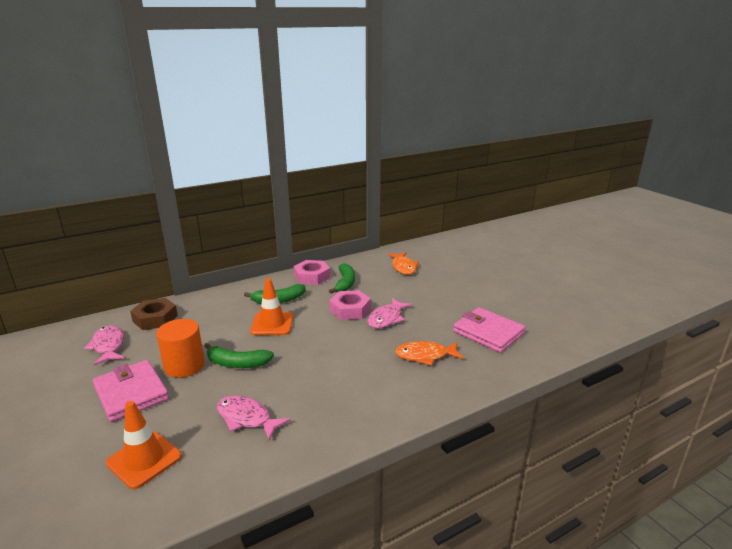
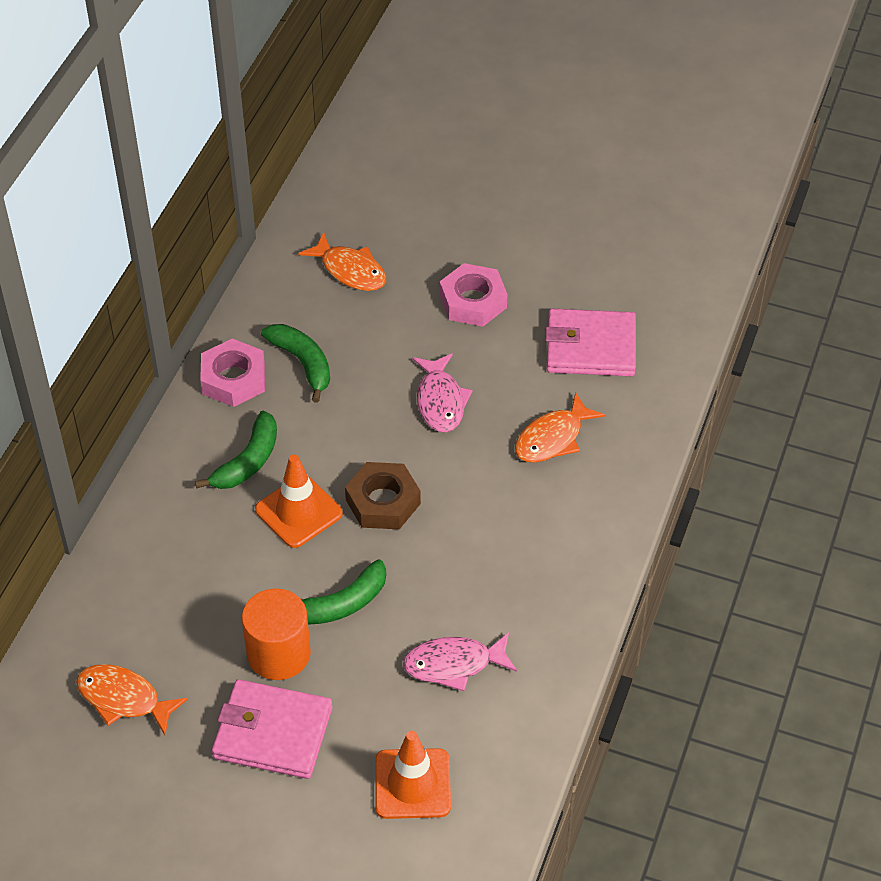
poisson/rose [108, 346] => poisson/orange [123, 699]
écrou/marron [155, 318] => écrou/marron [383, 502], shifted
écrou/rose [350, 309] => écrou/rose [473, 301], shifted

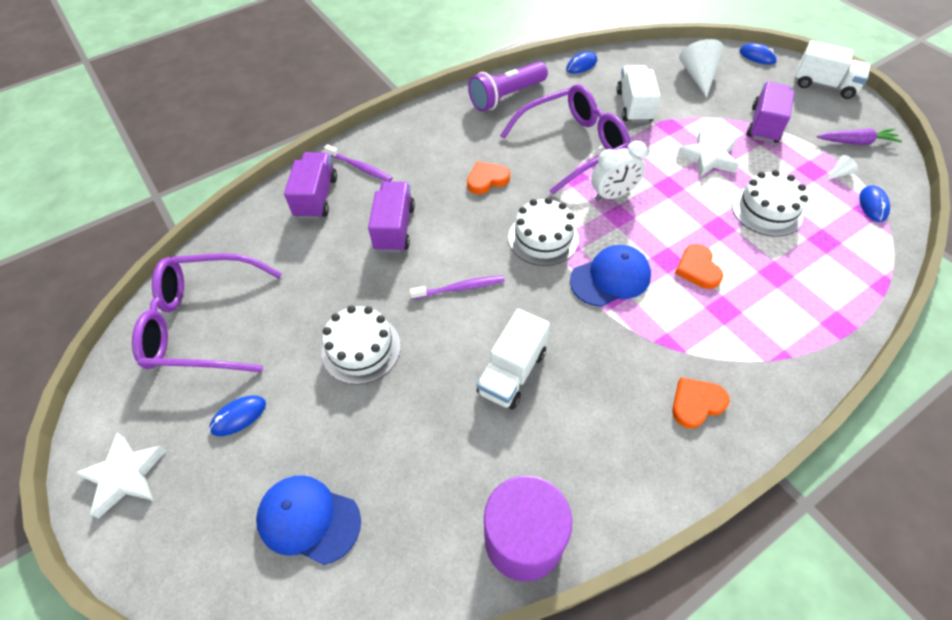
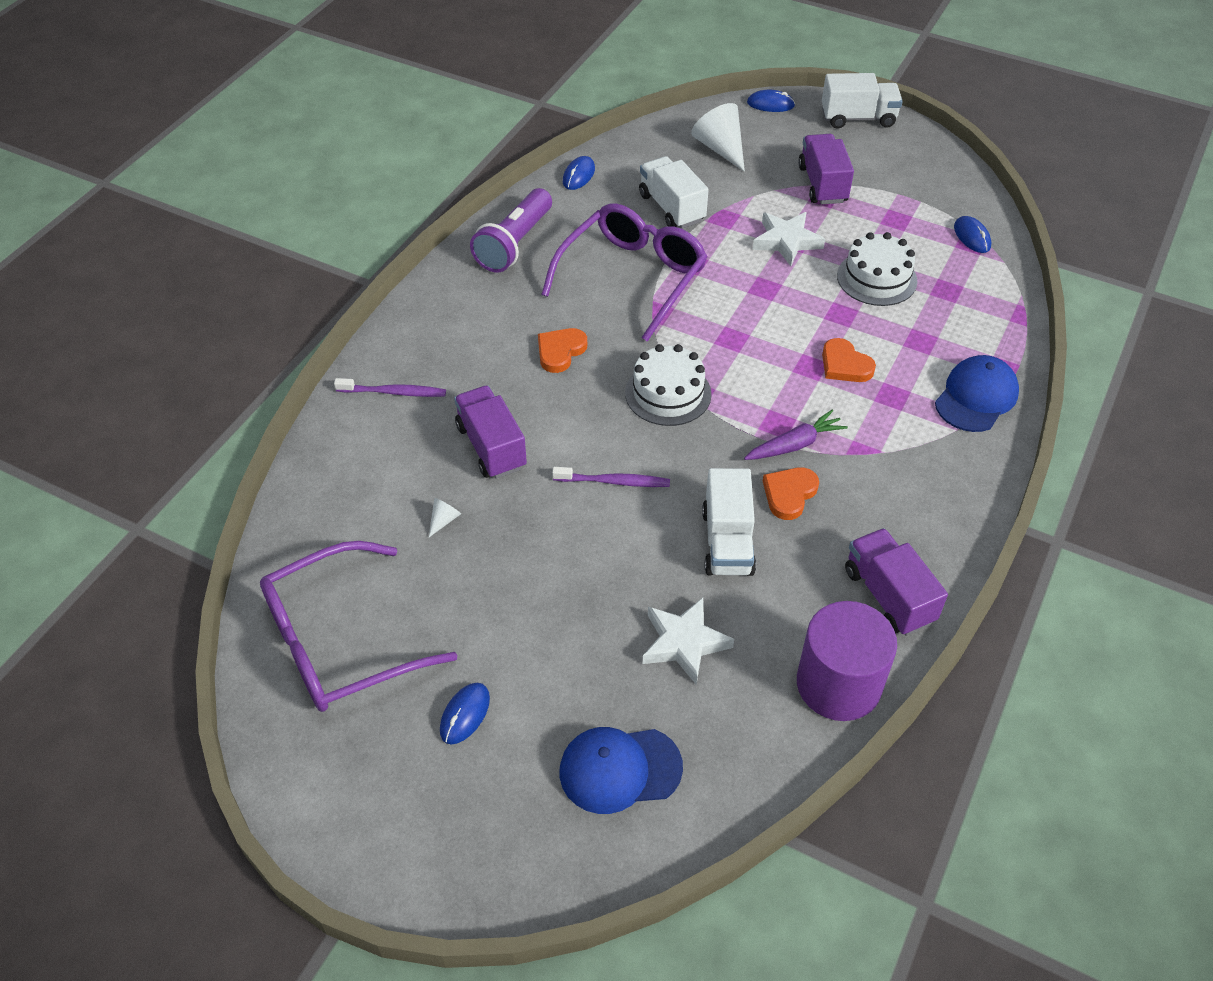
cône/blanc [839, 173] => cône/blanc [444, 520], shifted
brosse à dents/violet [460, 288] => brosse à dents/violet [614, 482], 45 degrees clockwise
étoile/blanc [125, 476] => étoile/blanc [684, 643], shifted
carotte/violet [856, 142] => carotte/violet [795, 445], shifted
cœur/orange [696, 403] => cœur/orange [789, 494], shifted
camion/violet [316, 197] => camion/violet [888, 596], shifted
casquette/bleu [610, 278] => casquette/bleu [976, 397], shifted
gâteau/blanc [361, 349] => nothing
réveil/blanc [613, 195] => nothing

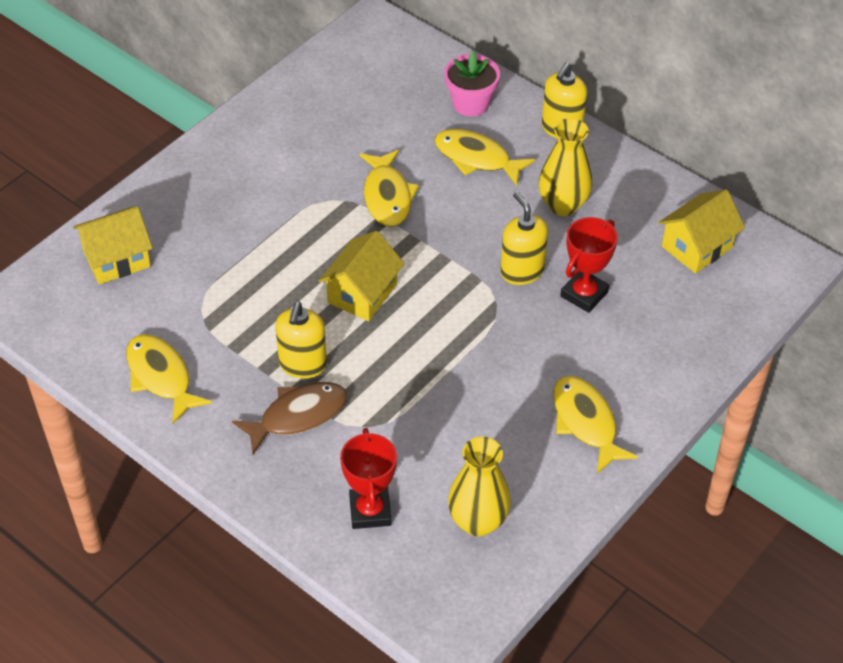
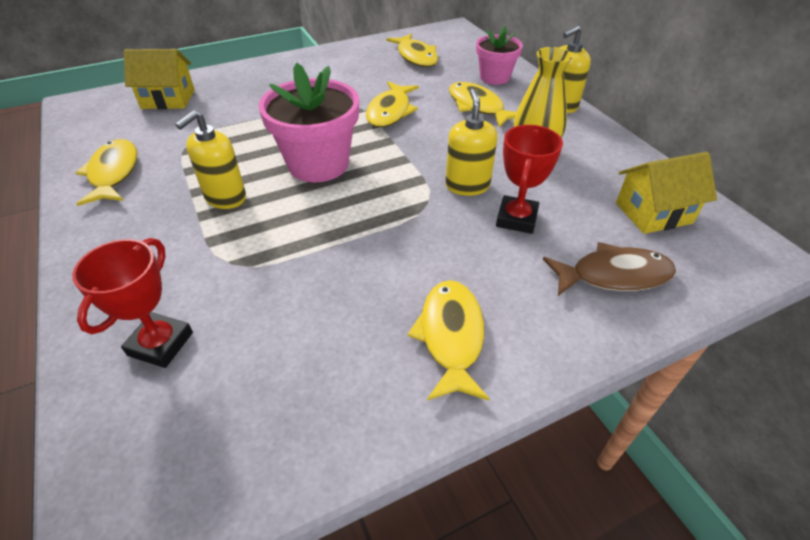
maison/jaune [362, 294] => pot de fleurs/rose [318, 164]
nothing => poisson/jaune [416, 57]
trophée/rouge [584, 294] => trophée/rouge [516, 219], 45 degrees counterclockwise
poisson/marron [298, 416] => poisson/marron [613, 275], shifted
vase/jaune [478, 521] => nothing

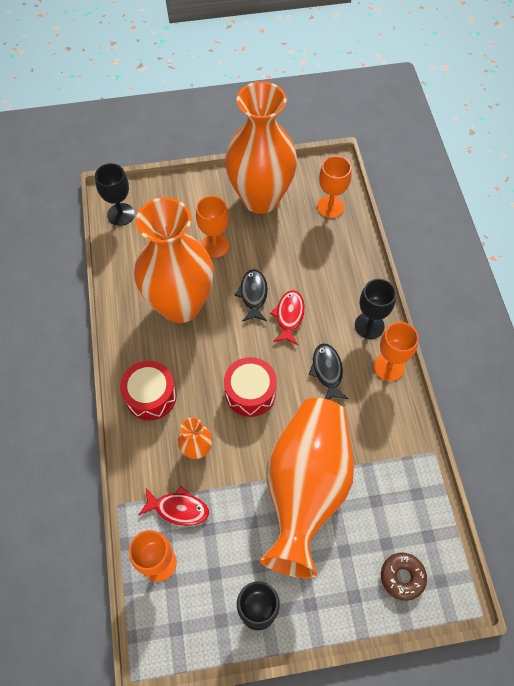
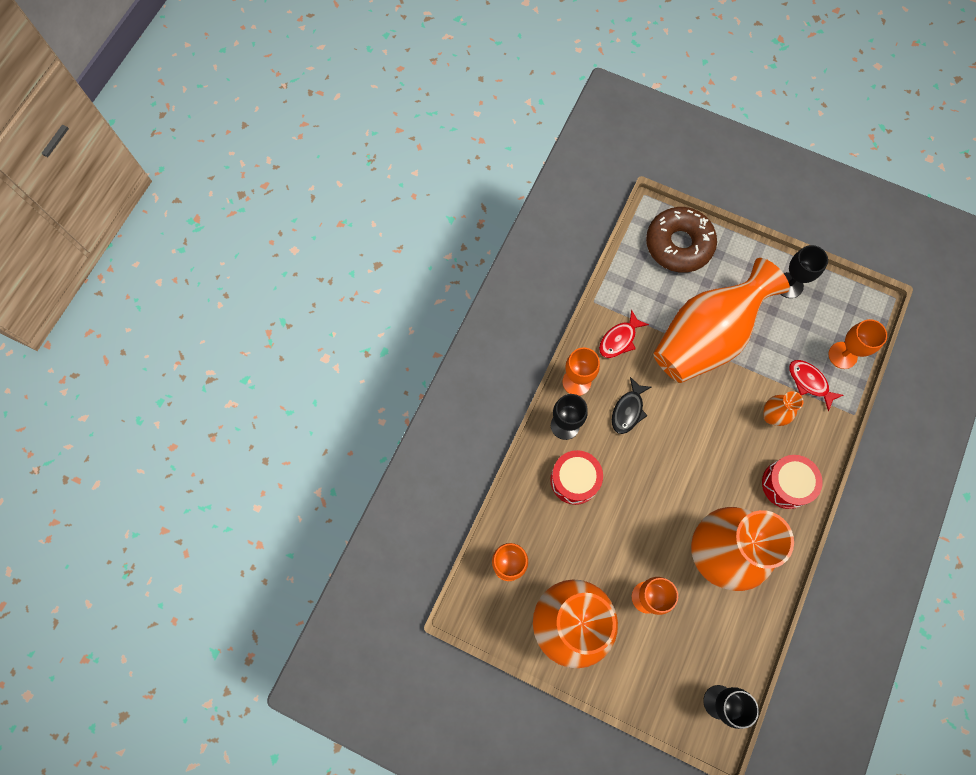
tambour/rouge [250, 392] => tambour/rouge [574, 480], shifted
poisson/rouge [289, 316] => poisson/rouge [619, 339], shifted
beignet/marron [402, 577] => beignet/marron [678, 244], x1.97
poisson/noir [253, 295] => nothing

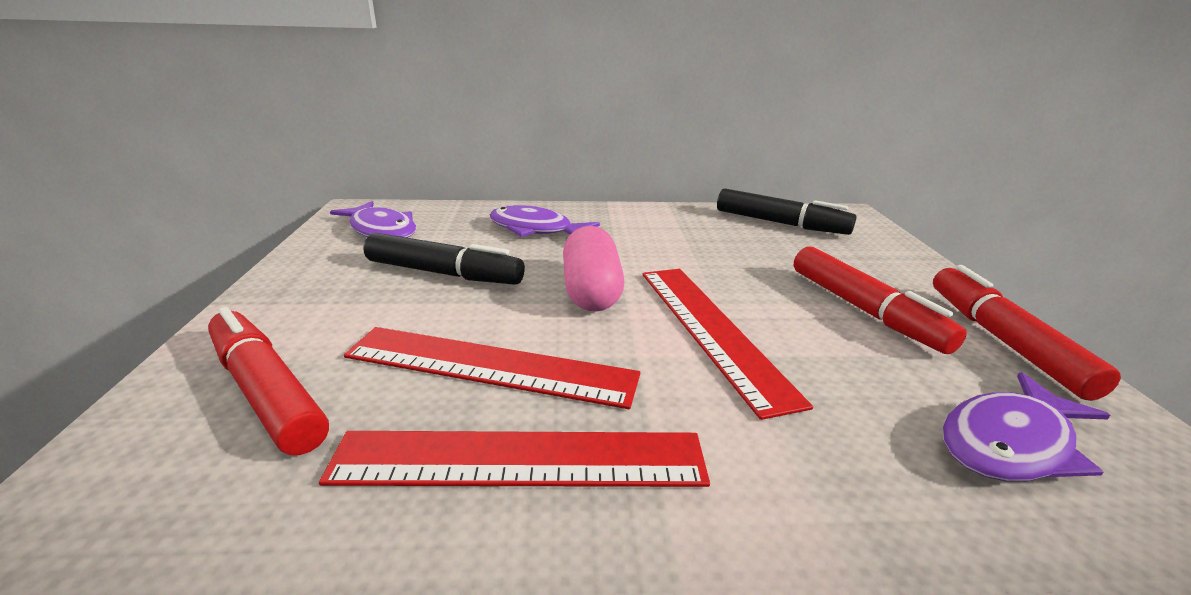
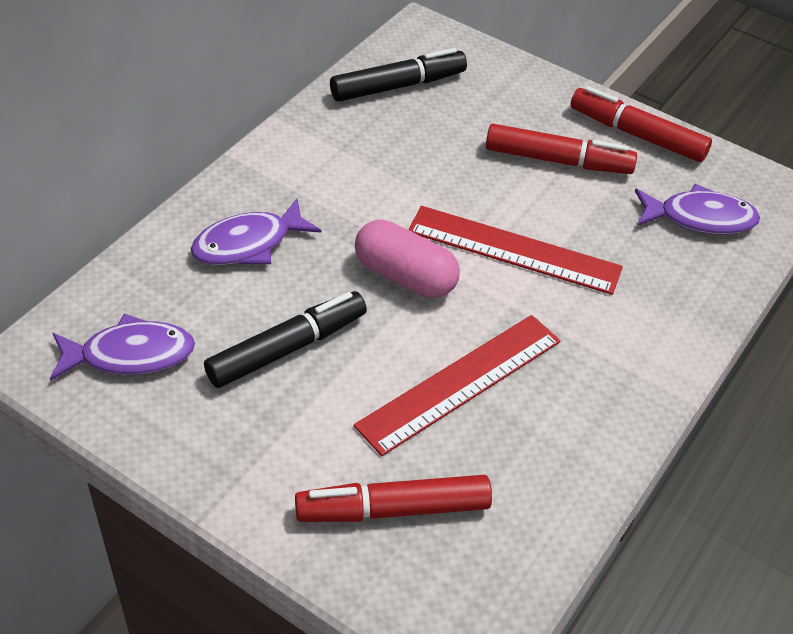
poisson/violet [1010, 442] => poisson/violet [700, 218], 90 degrees counterclockwise
règle/rouge [520, 459] => nothing

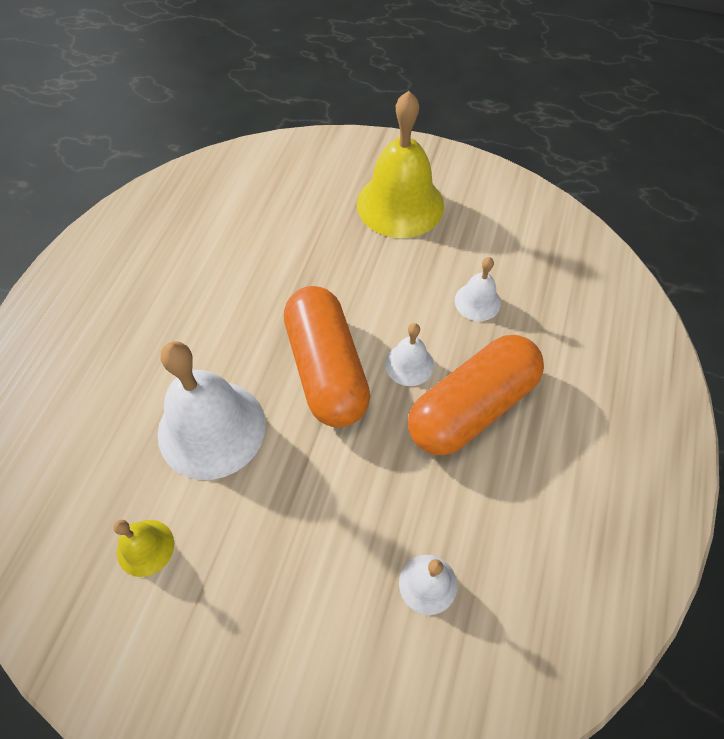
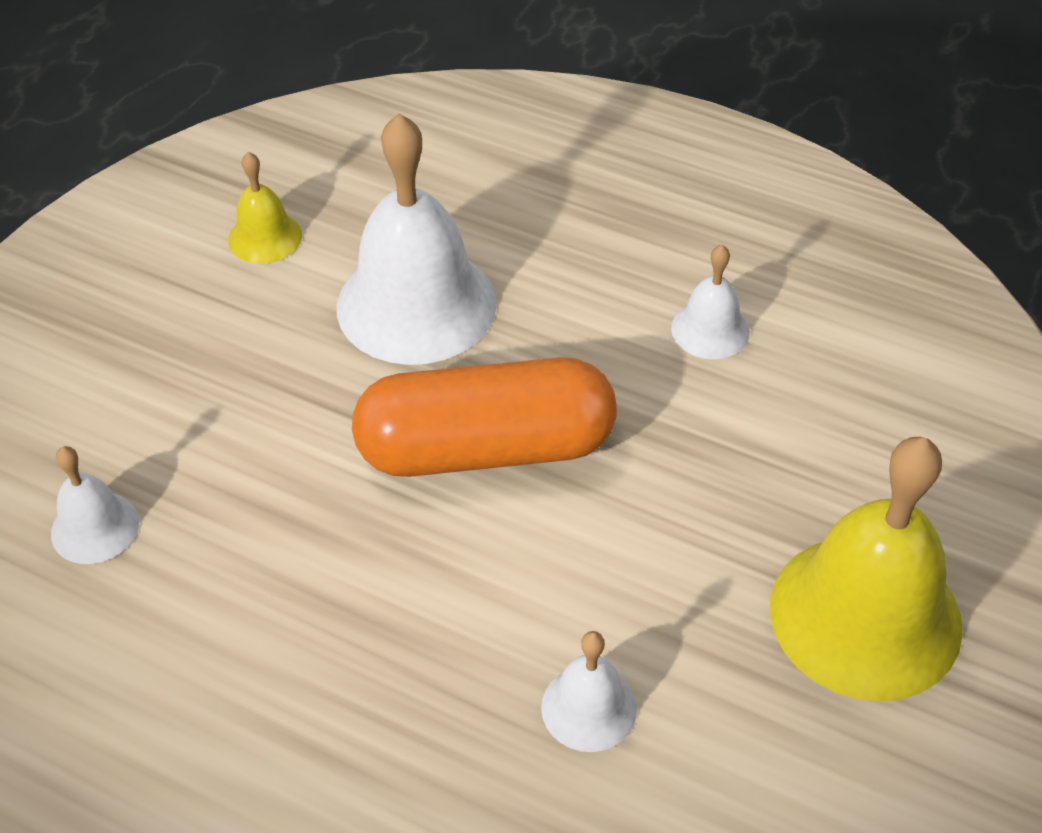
cloche/blanc [409, 364] => cloche/blanc [710, 330], shifted
gélule/orange [472, 407] => nothing

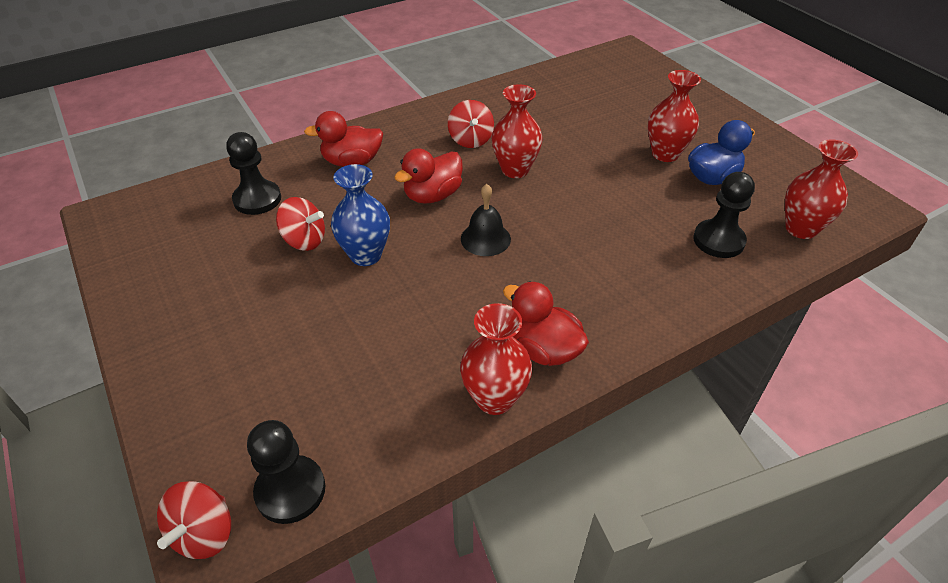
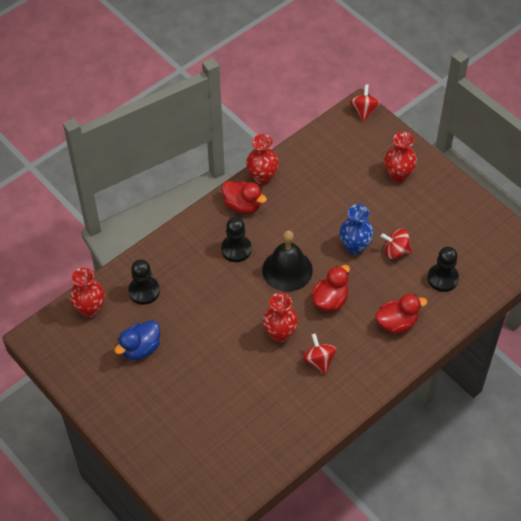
pion/noir [290, 490] => pion/noir [236, 249], shifted
cloche/noir [485, 238] => cloche/noir [287, 270], x1.62
vase/rouge [665, 154] => vase/rouge [398, 175], shifted

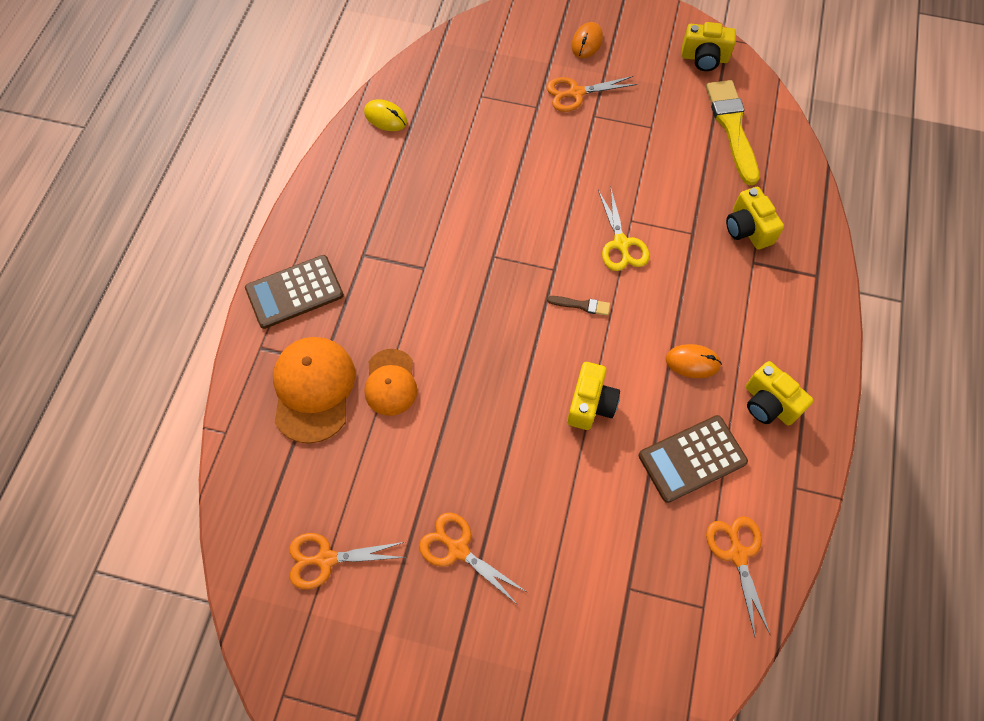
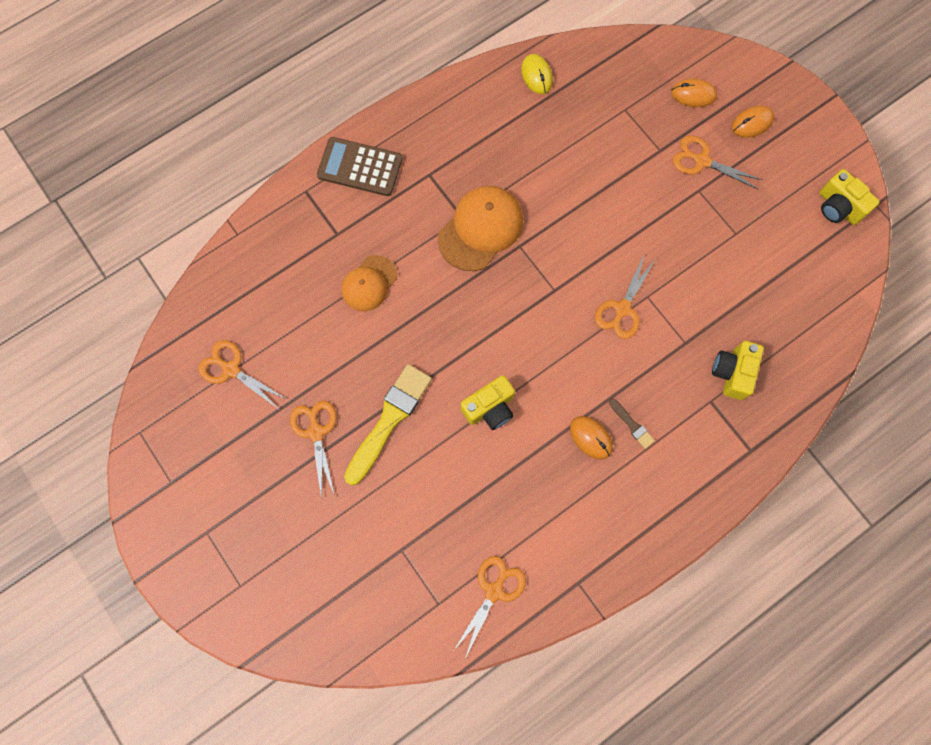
pinceau/jaune [732, 127] => pinceau/jaune [389, 420], shifted
casquette/orange [313, 389] => casquette/orange [481, 229], shifted
ciseaux/jaune [621, 244] => ciseaux/orange [622, 309]
pinceau/marron [581, 305] => pinceau/marron [632, 425], shifted
nothing => souris/orange [693, 94]
calculatrice/marron [692, 459] => nothing
appareil photo/jaune [768, 404] => nothing

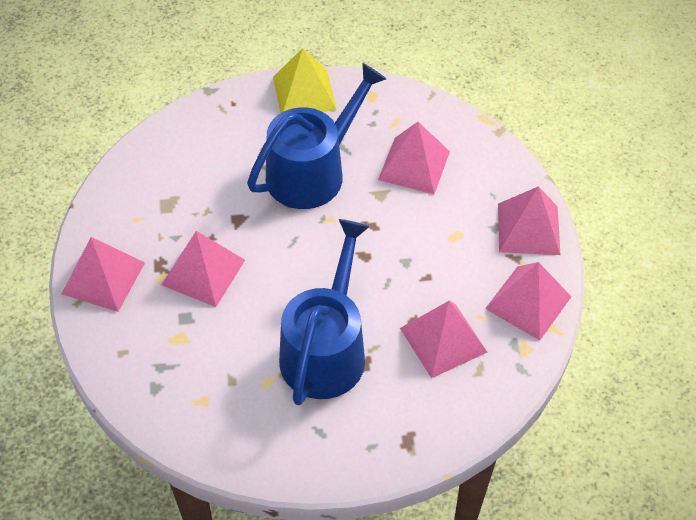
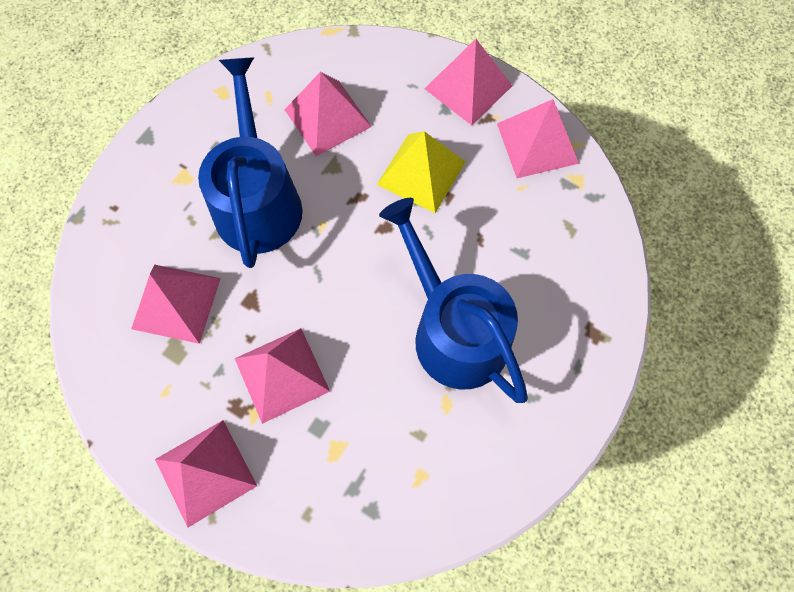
pyramide/rose [443, 340] => pyramide/rose [176, 303], shifted
pyramide/jaune [304, 93] => pyramide/jaune [421, 172], shifted

